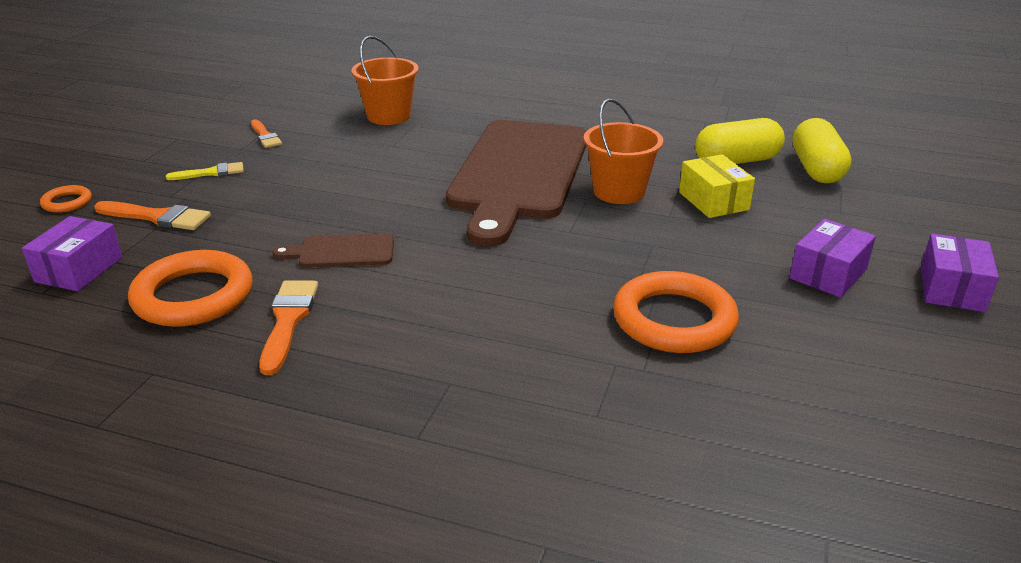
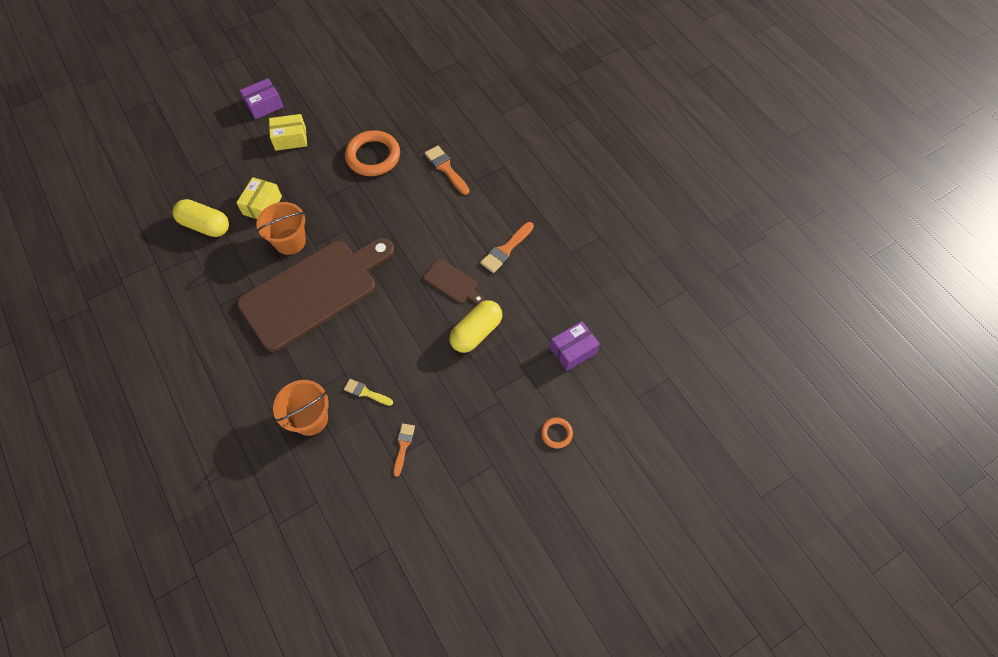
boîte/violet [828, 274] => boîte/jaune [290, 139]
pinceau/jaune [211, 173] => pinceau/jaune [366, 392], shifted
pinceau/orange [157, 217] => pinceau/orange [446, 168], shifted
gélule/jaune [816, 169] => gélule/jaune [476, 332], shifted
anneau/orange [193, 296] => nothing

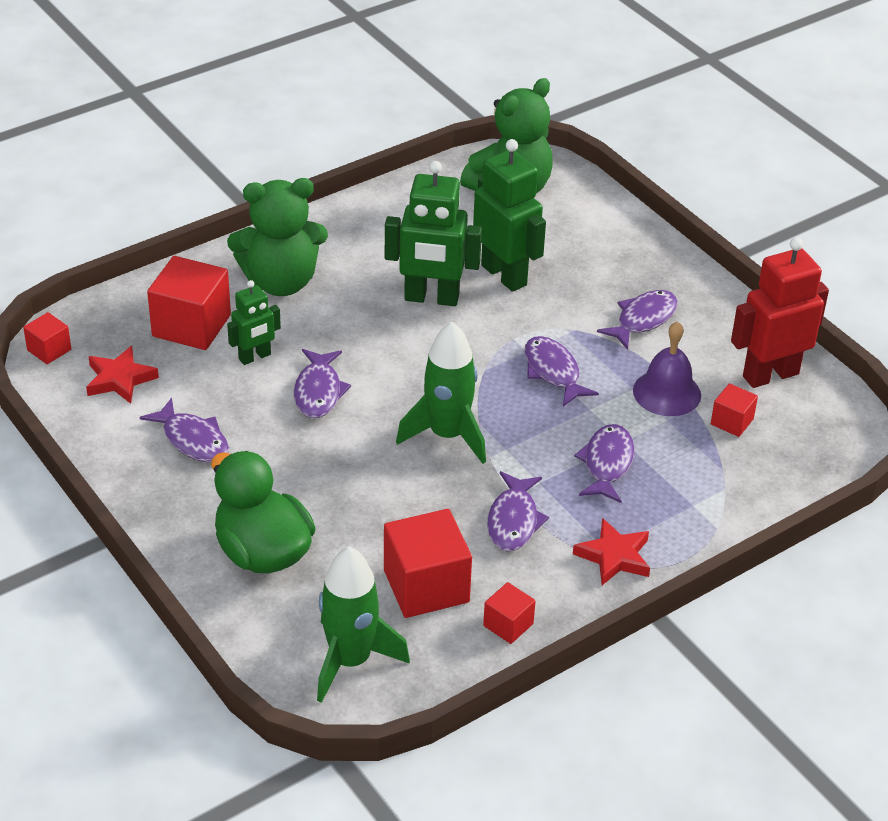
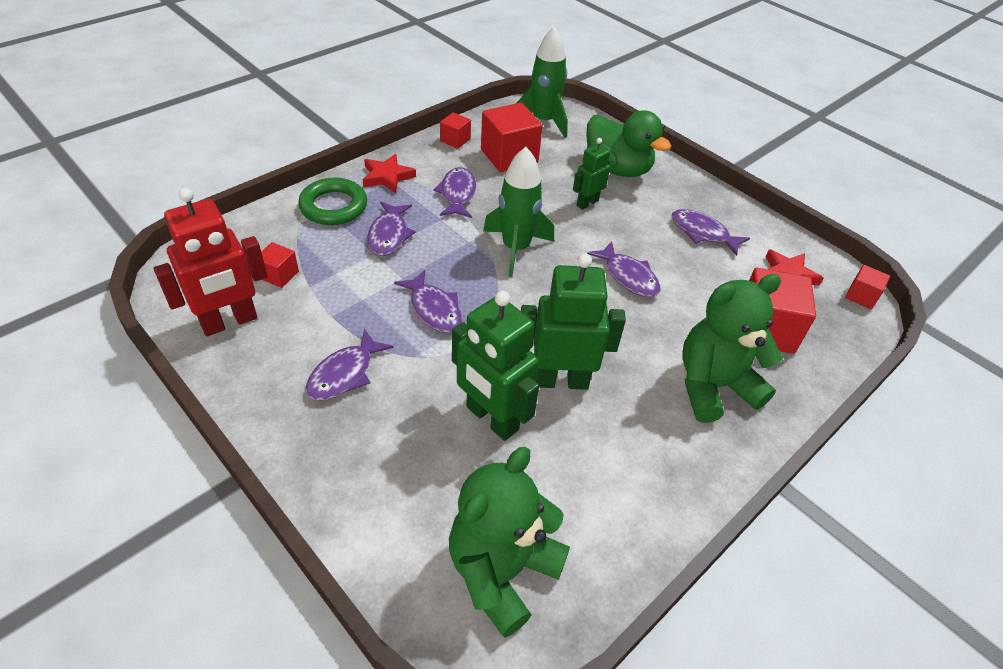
nothing => anneau/vert [333, 206]
robot/vert [255, 357] => robot/vert [587, 203], shifted
poisson/violet [318, 391] => poisson/violet [628, 276], 150 degrees clockwise
cloche/violet [667, 392] => nothing

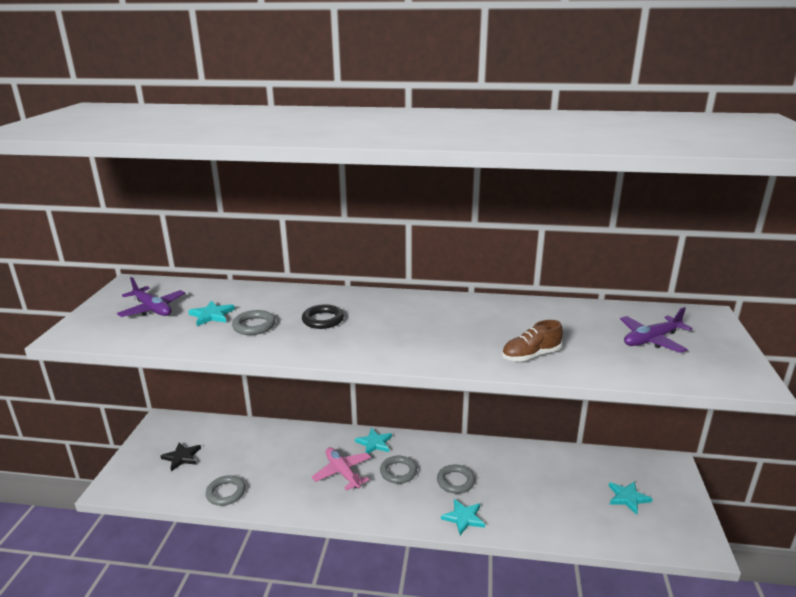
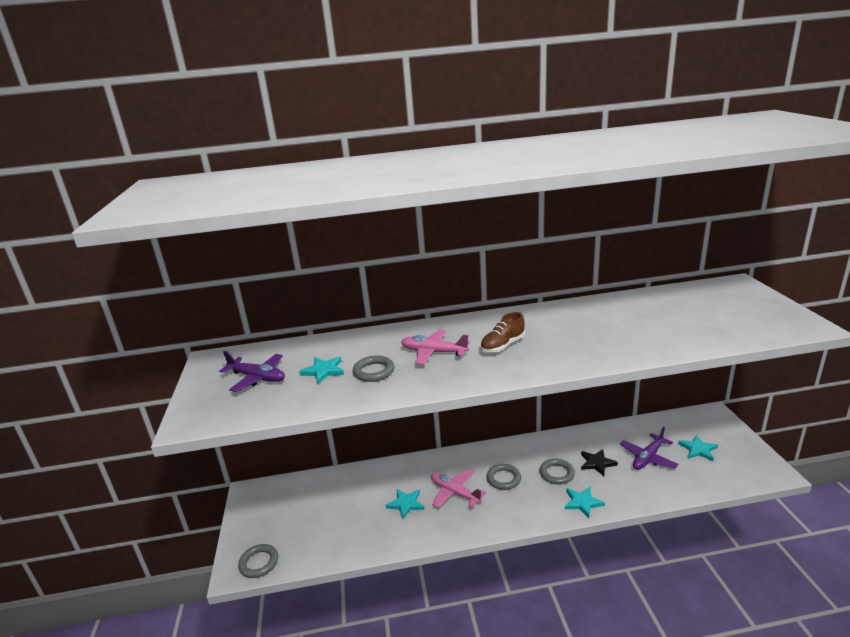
anneau/gris [226, 493] => anneau/gris [259, 563], shifted
étoile/turquoise [374, 443] => étoile/turquoise [406, 504], shifted
anneau/noir [323, 320] => avion/rose [433, 352]
chaussure/marron [531, 355] => chaussure/marron [502, 345], shifted
étoile/noir [182, 457] => étoile/noir [597, 463], shifted
avion/violet [651, 340] => avion/violet [648, 458], shifted

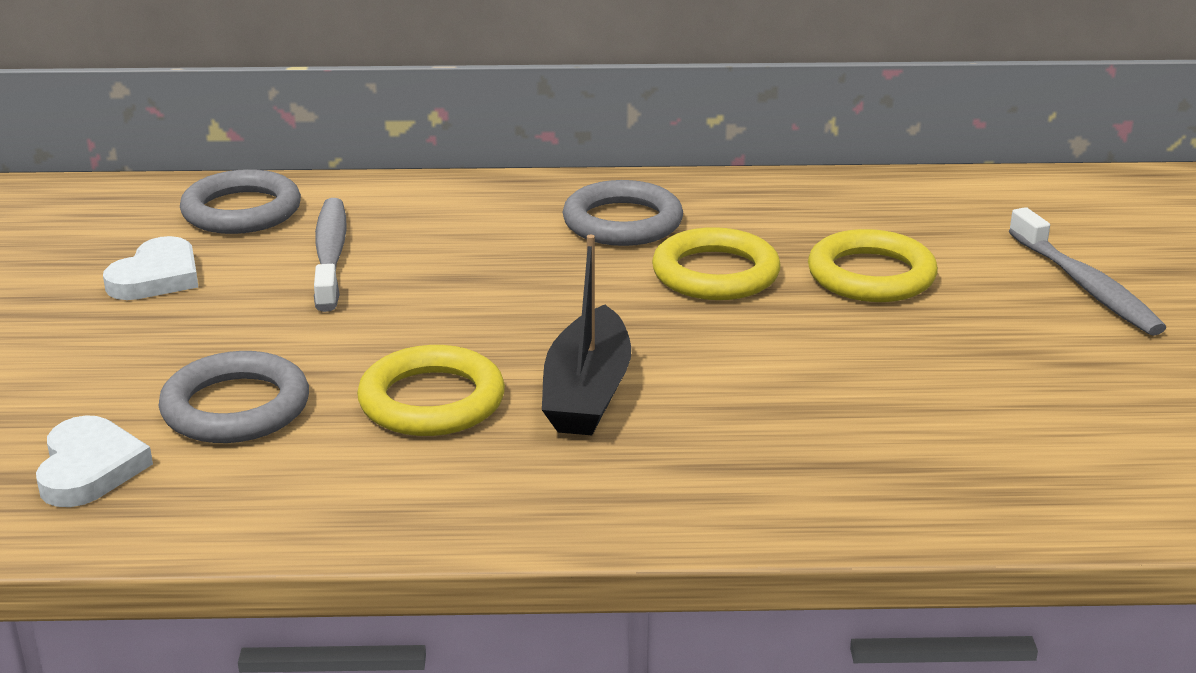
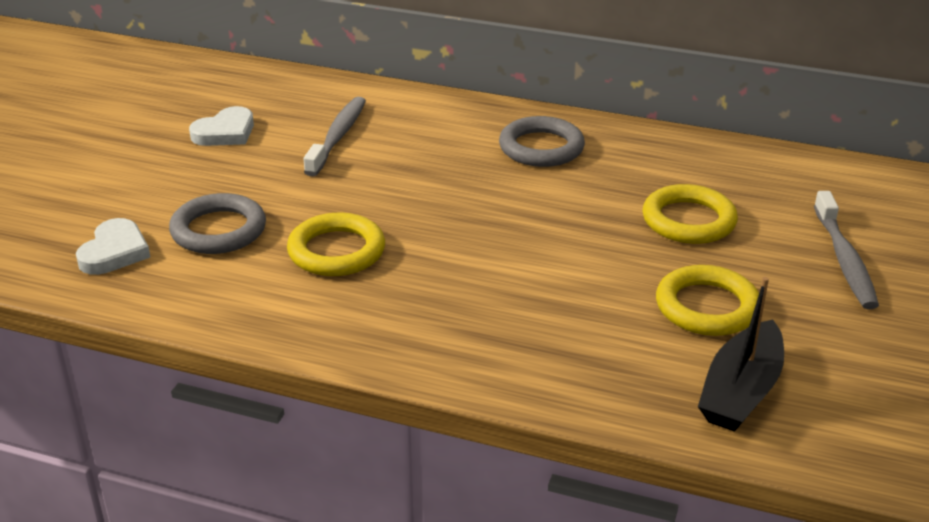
anneau/jaune [715, 273] => anneau/jaune [707, 307], shifted
bateau/noir [587, 393] => bateau/noir [741, 391], shifted
anneau/gris [241, 211] => nothing

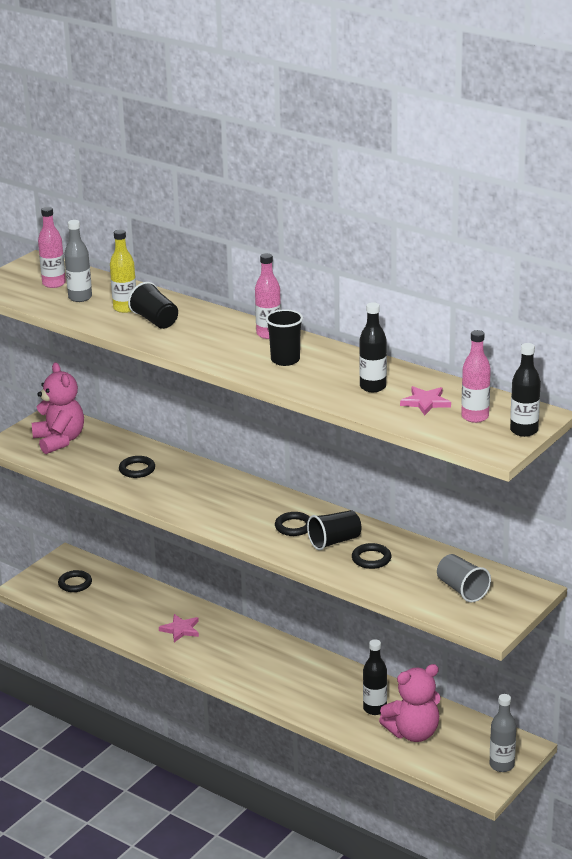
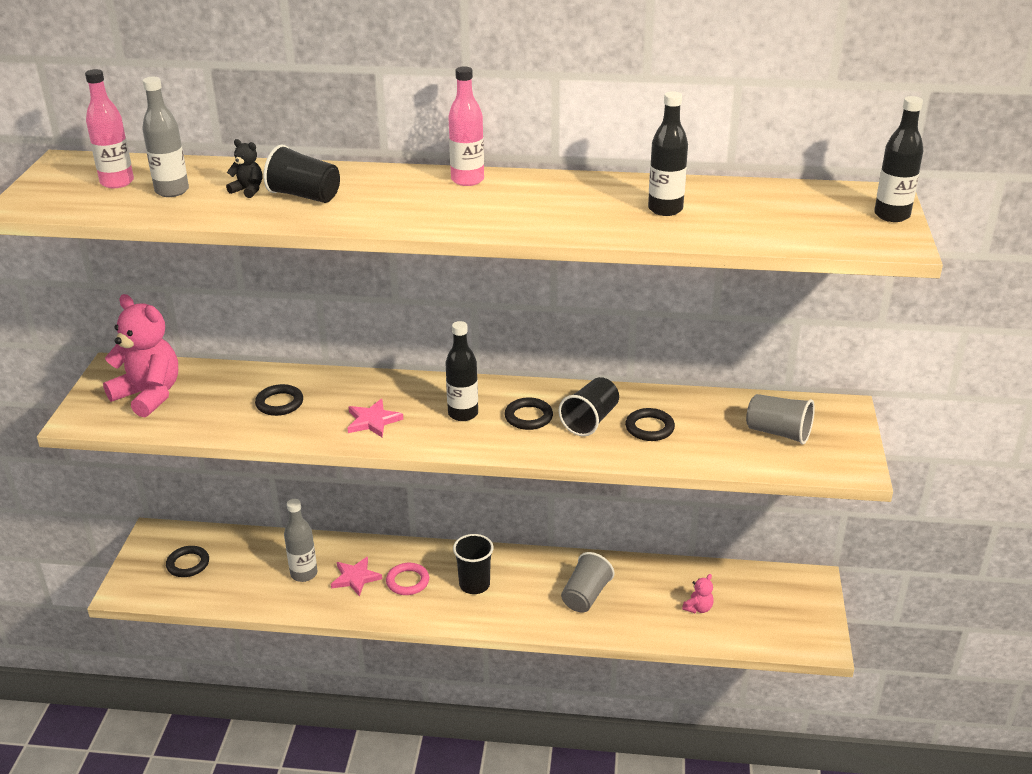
bouteille/jaune [125, 308] => ours en peluche/noir [248, 190]
bouteille/gris [501, 765] => bouteille/gris [304, 574], shifted
étoile/rose [425, 402] => étoile/rose [373, 421], shifted
nothing => anneau/rose [407, 581]
bouteille/noir [375, 709] => bouteille/noir [463, 414], shifted
gobelet/noir [285, 360] => gobelet/noir [474, 584], shifted
nothing => gobelet/gris [585, 596]
ours en peluche/rose [413, 733] => ours en peluche/rose [698, 608], x0.43
bouteille/rose [475, 417] => nothing

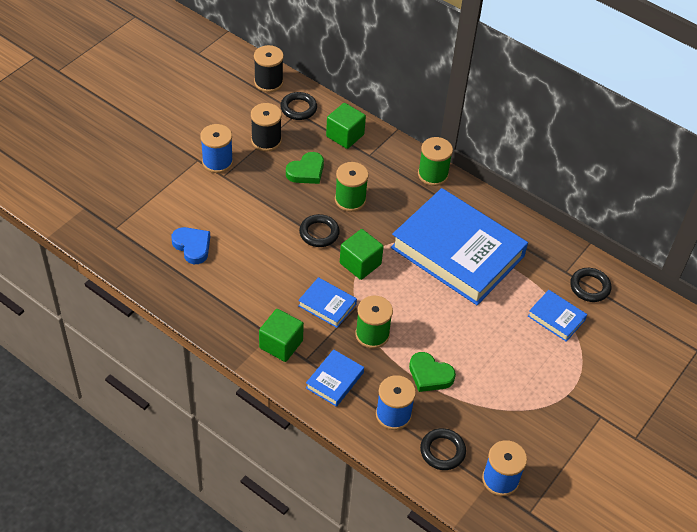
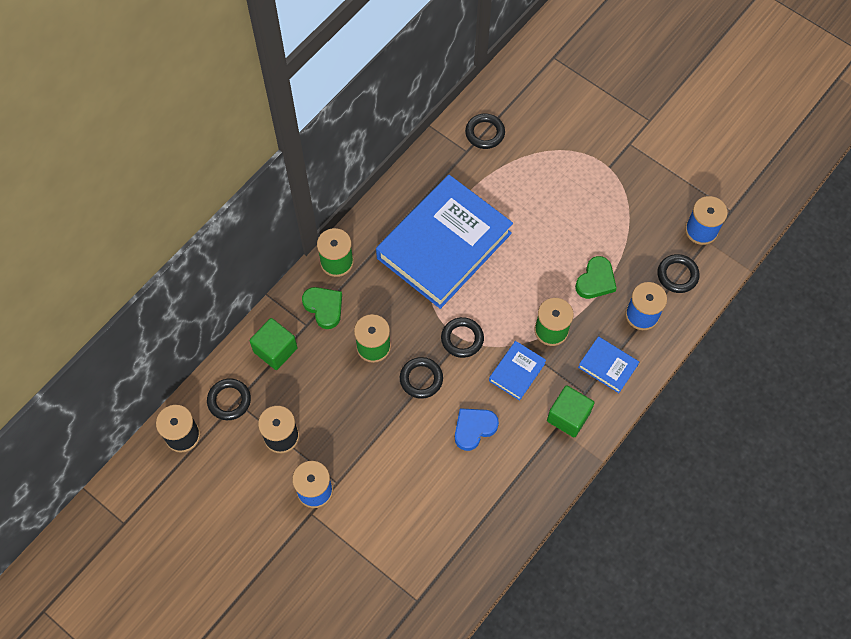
cœur/vert [306, 171] => cœur/vert [324, 307], shifted
cube/vert [360, 264] => anneau/noir [462, 339]
cœur/bleu [192, 246] => cœur/bleu [474, 428], shifted
livre/bleu [556, 318] => nothing

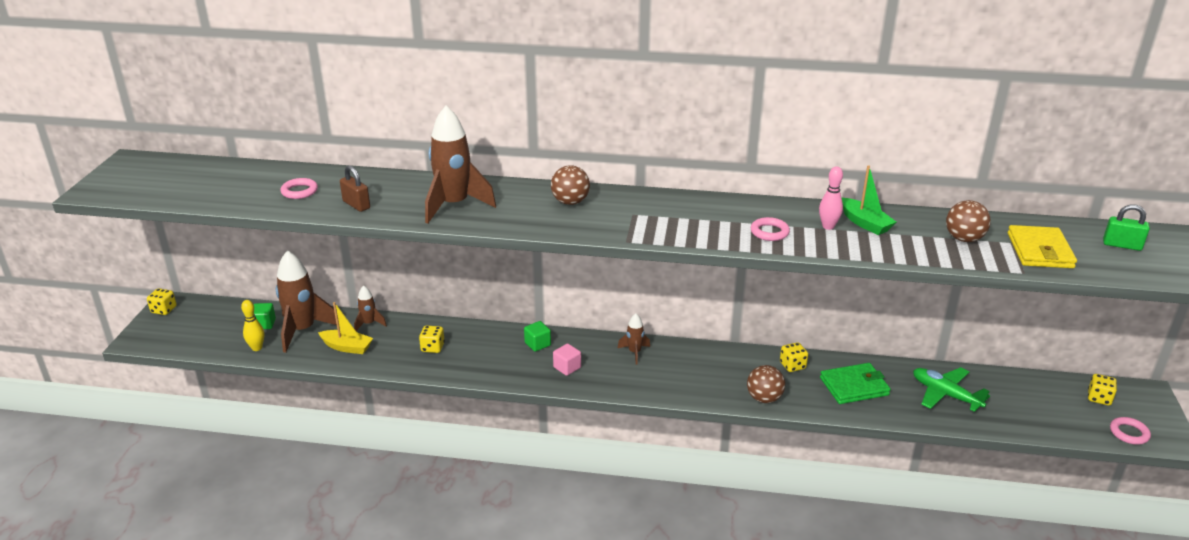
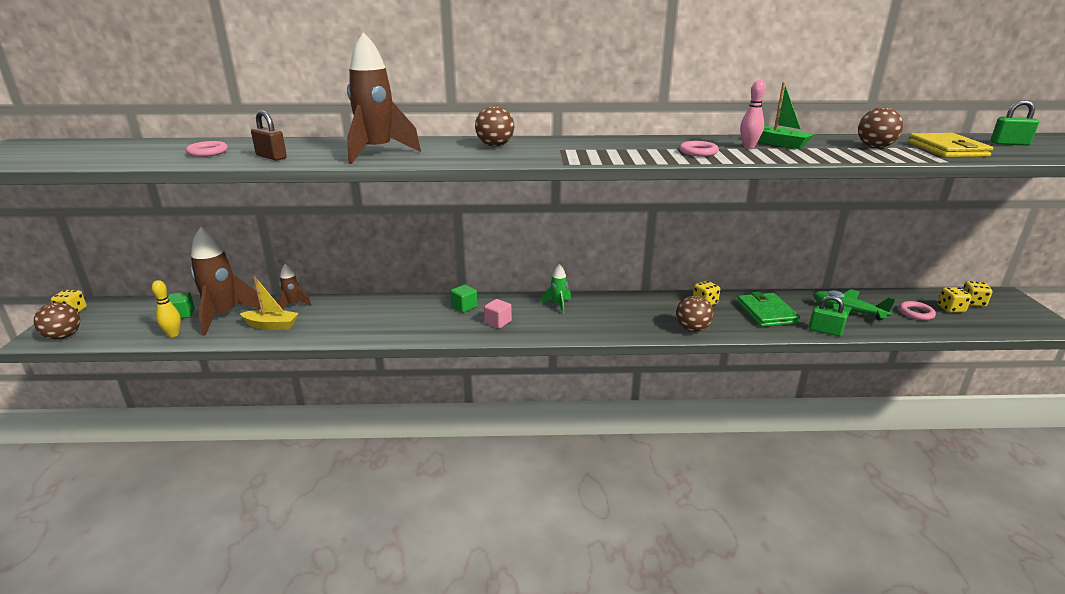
nothing => balle/marron [63, 336]
fusée/marron [634, 352] => fusée/vert [558, 305]
portefeuille/vert [854, 386] => portefeuille/vert [766, 313], 75 degrees counterclockwise
nothing => cadenas/vert [825, 331]
anneau/rose [1129, 433] => anneau/rose [916, 313], shifted
dé/jaune [432, 347] => dé/jaune [950, 309], shifted

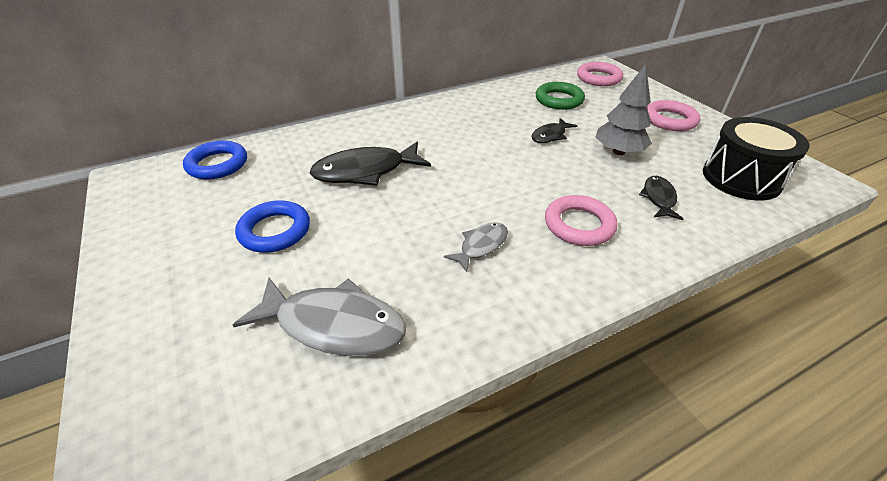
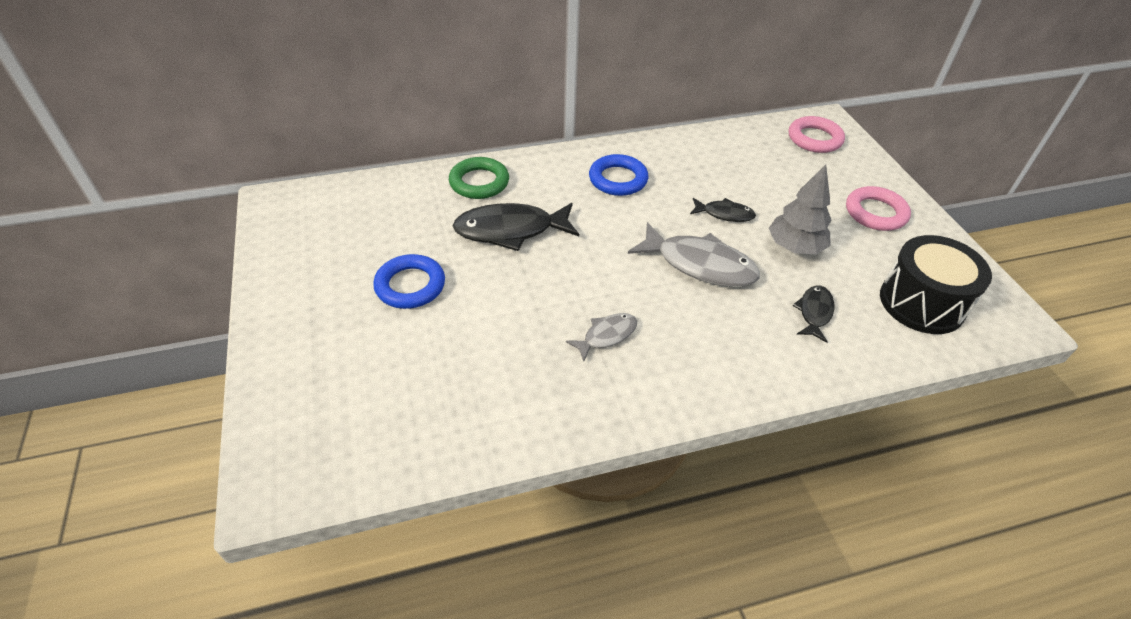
anneau/vert [559, 100] => anneau/vert [479, 182], shifted
anneau/bleu [217, 164] => anneau/bleu [618, 179], shifted
poisson/gris [334, 325] => poisson/gris [699, 264], shifted
poisson/noir [550, 136] => poisson/noir [724, 214], 135 degrees counterclockwise
anneau/rose [579, 225] => nothing

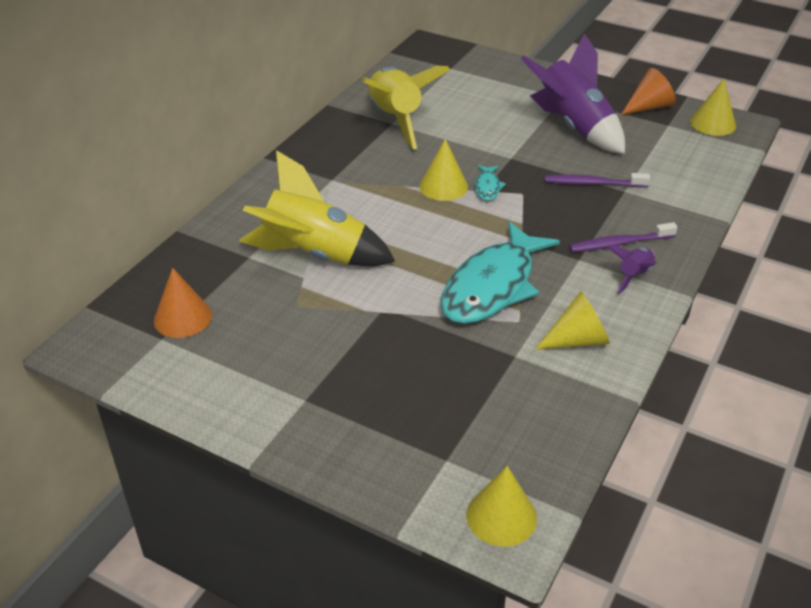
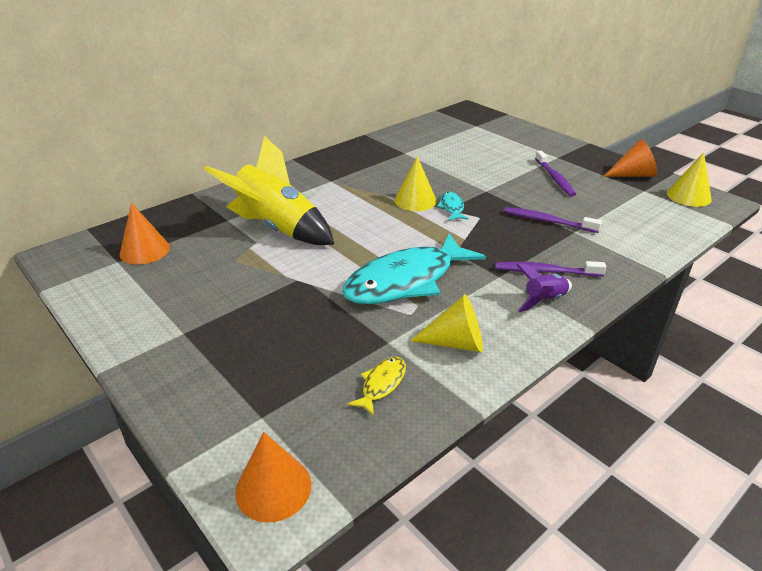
cône/jaune [501, 516] => cône/orange [273, 488]
nothing => poisson/jaune [381, 384]
poisson/turquoise [487, 187] => poisson/turquoise [452, 207], 150 degrees clockwise
fusée/violet [573, 127] => brosse à dents/violet [555, 178]
fusée/jaune [395, 120] => nothing

